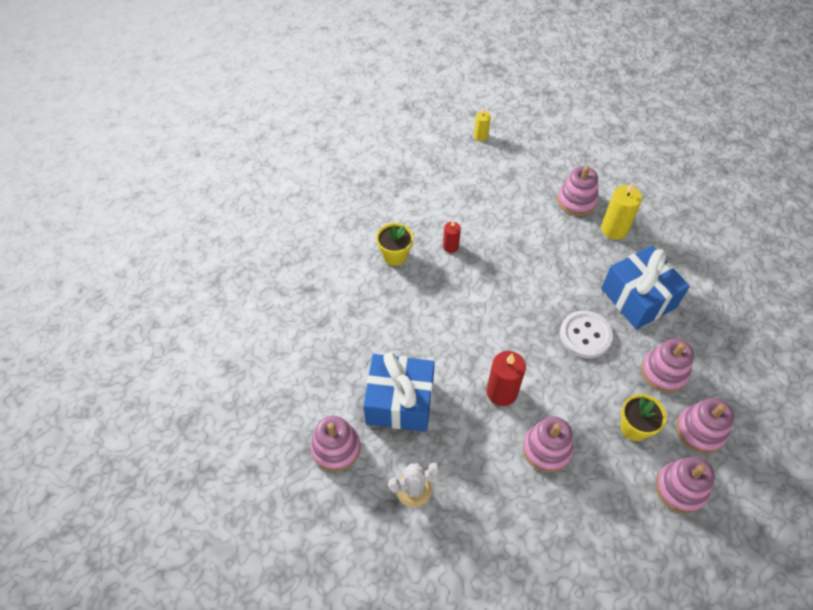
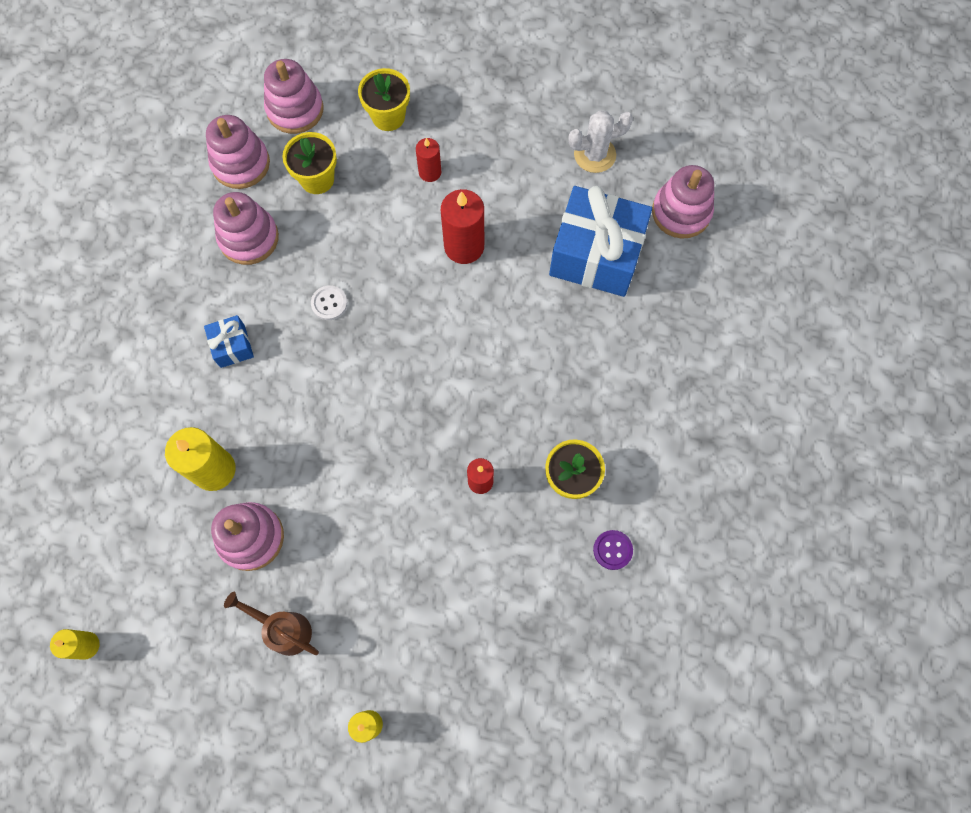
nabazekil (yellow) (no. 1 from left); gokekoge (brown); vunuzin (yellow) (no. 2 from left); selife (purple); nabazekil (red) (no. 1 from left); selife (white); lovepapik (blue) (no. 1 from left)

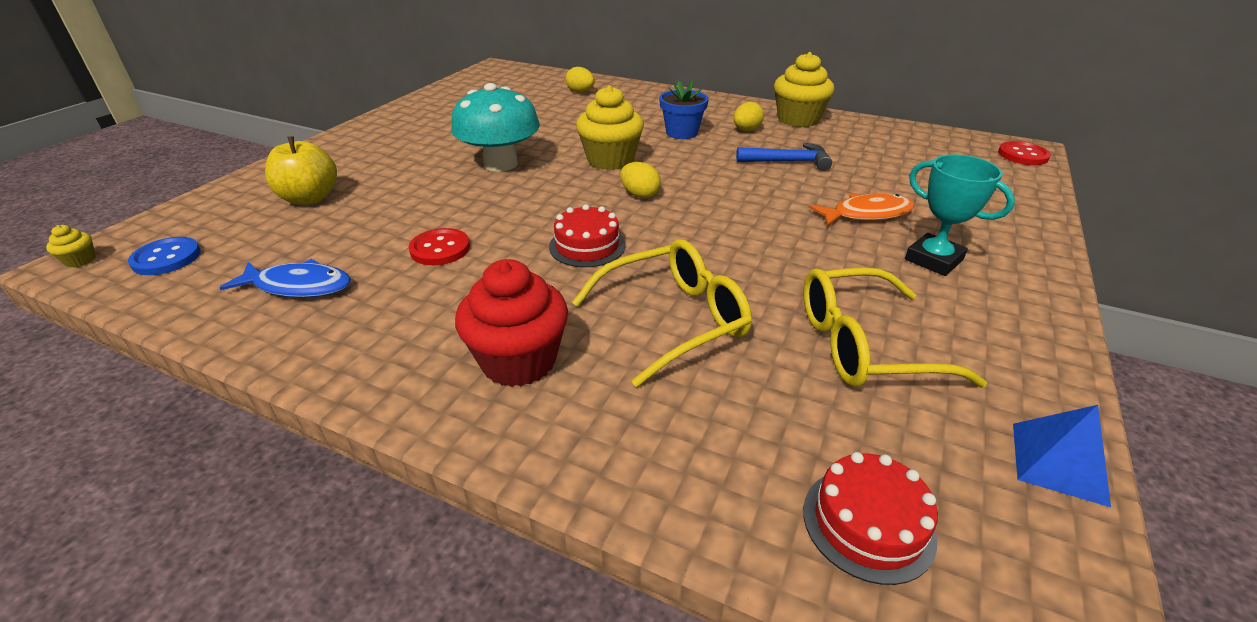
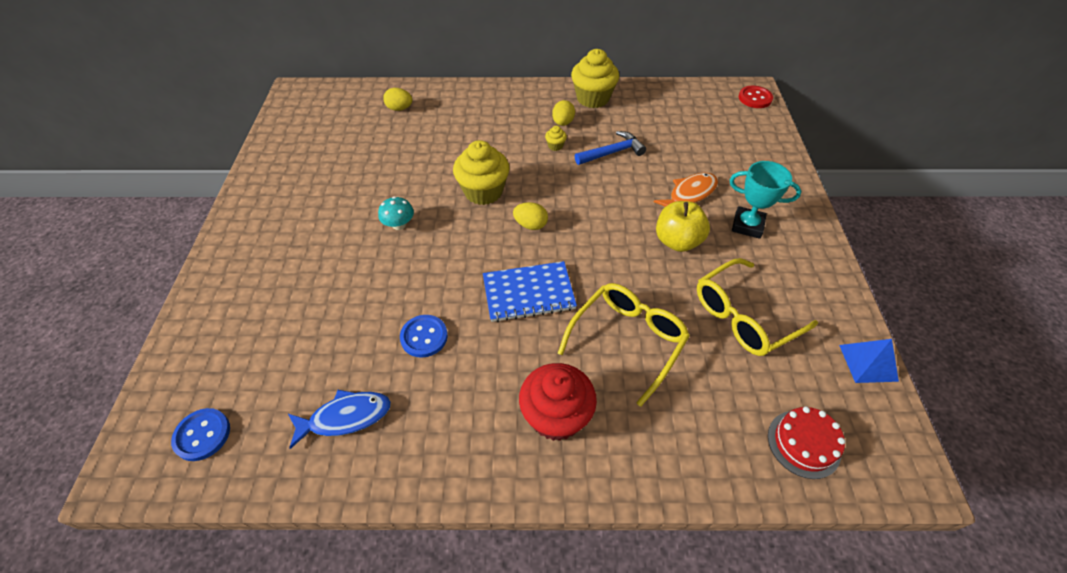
vunuzin (blue); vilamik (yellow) (no. 2 from left); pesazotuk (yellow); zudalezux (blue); selife (blue) (no. 2 from left); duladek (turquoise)

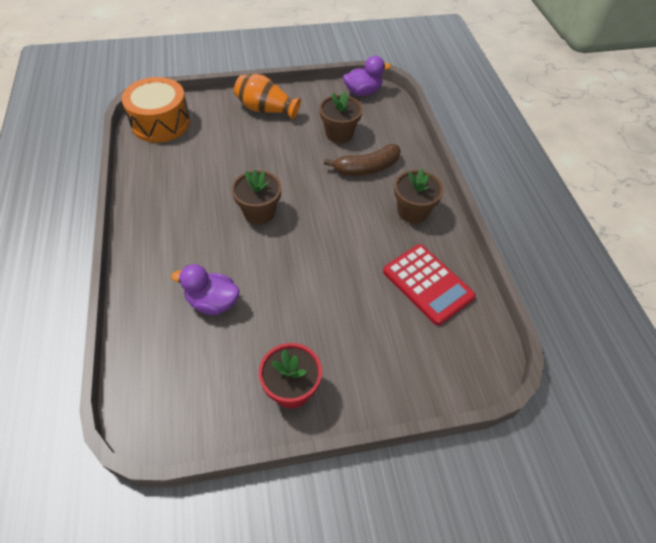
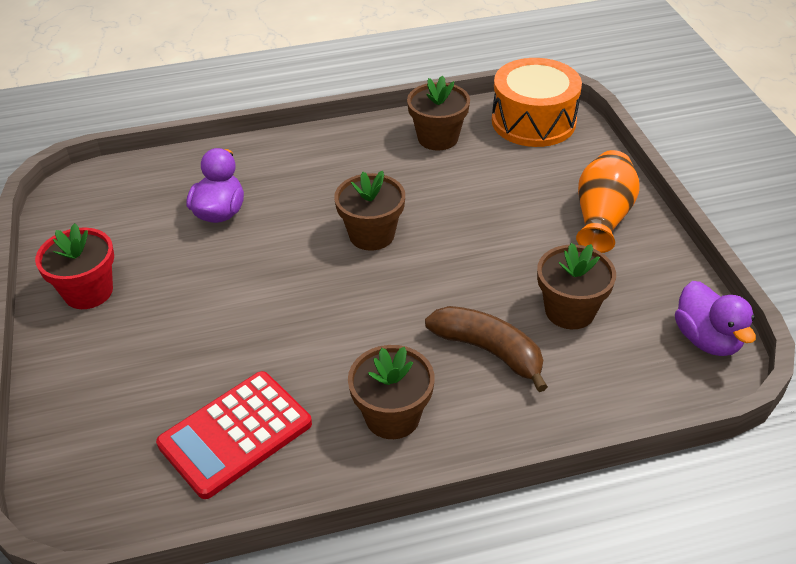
vunuzin (brown) (no. 3 from left); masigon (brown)

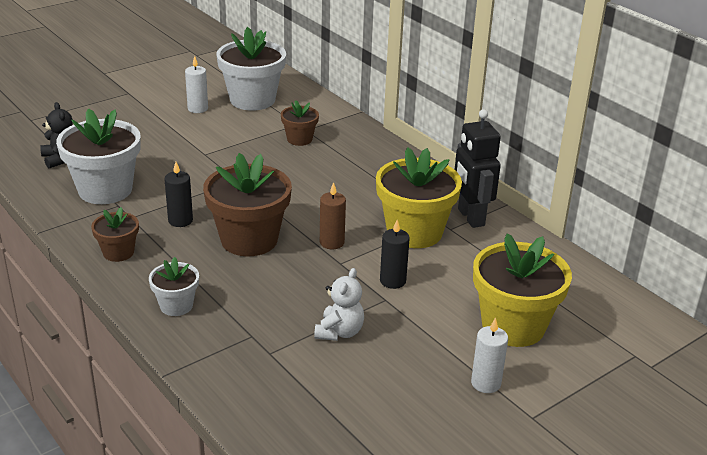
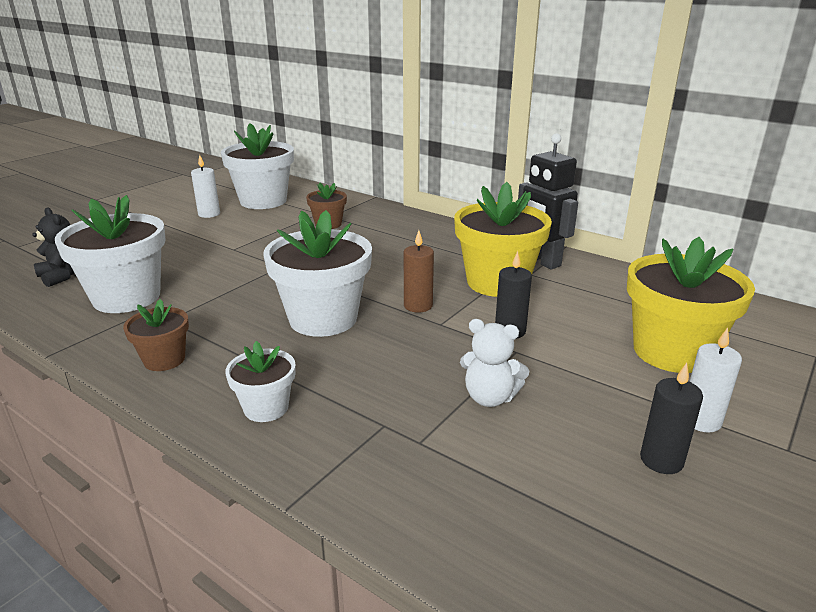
nabazekil (black) (no. 2 from left); vunuzin (white) (no. 4 from left); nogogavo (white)

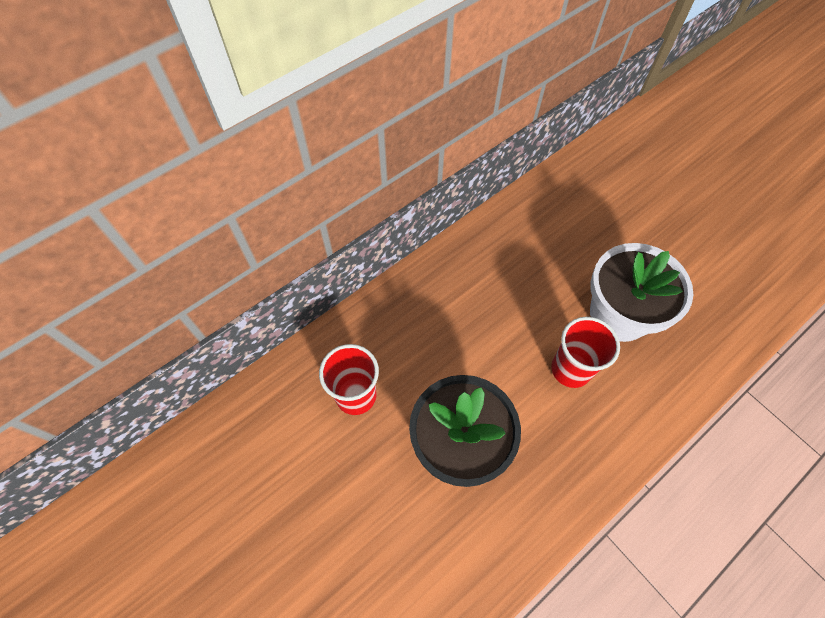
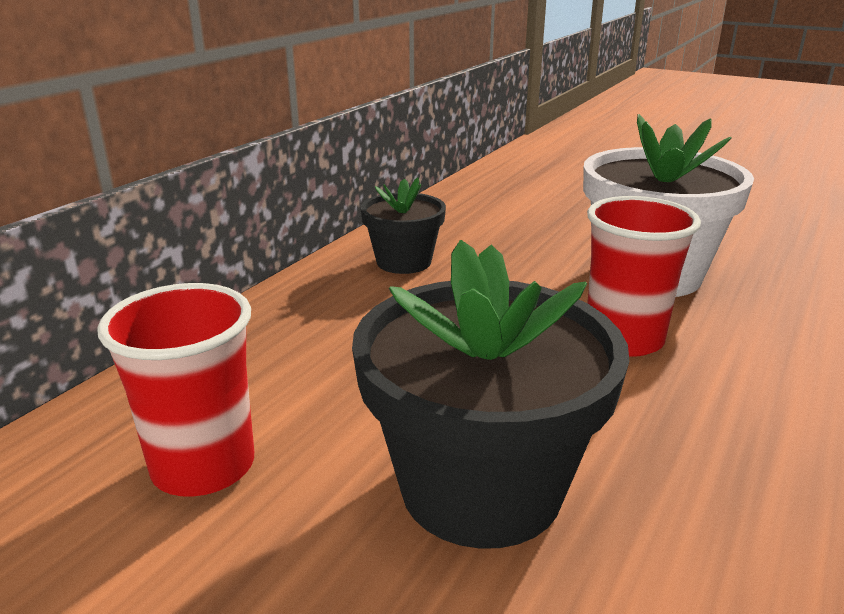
vunuzin (black) (no. 1 from left)

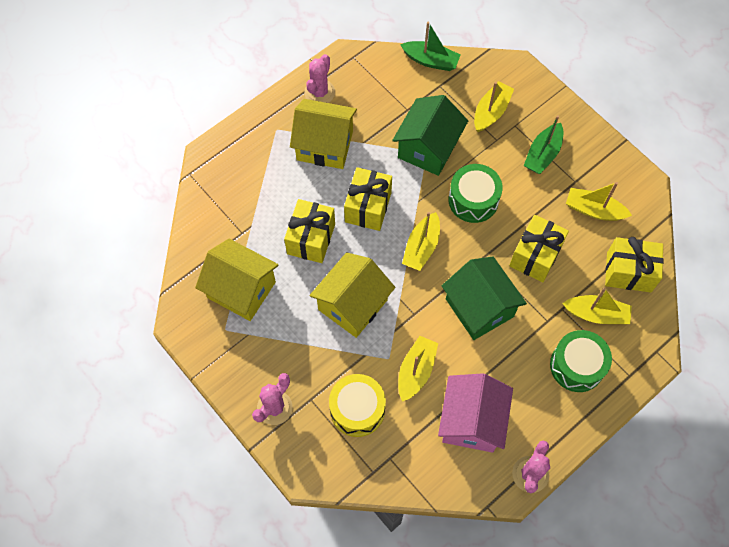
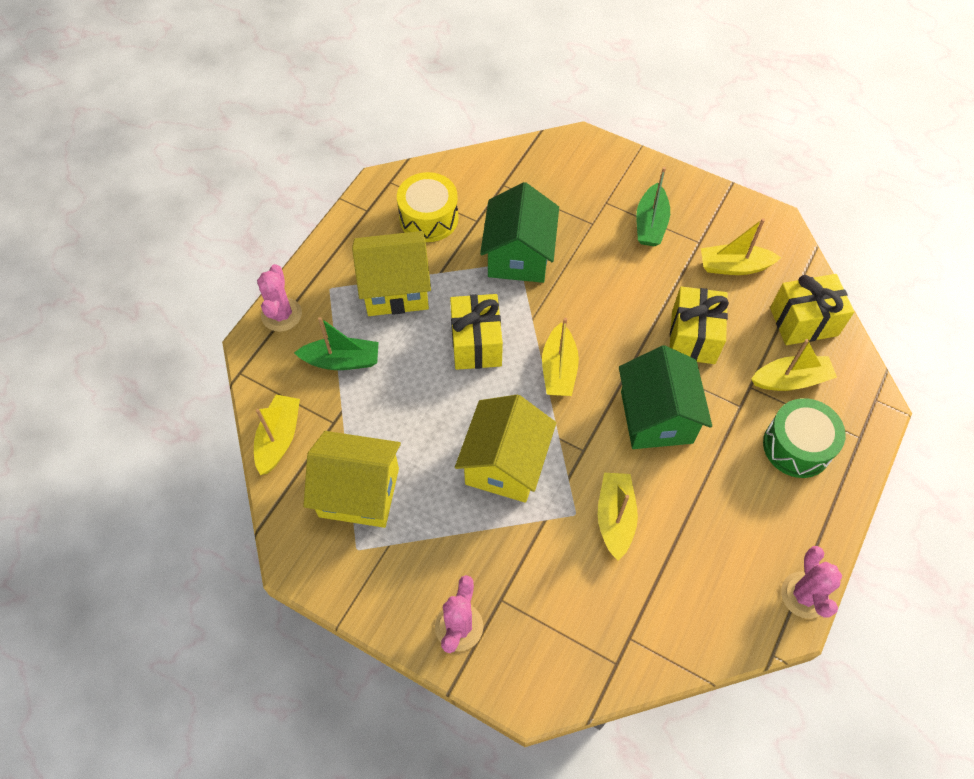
lovepapik (yellow) (no. 1 from left in the first image); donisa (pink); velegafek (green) (no. 1 from left in the first image); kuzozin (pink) (no. 1 from left); velegafek (yellow); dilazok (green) (no. 1 from left); dilazok (yellow) (no. 1 from left); donisa (green) (no. 2 from left)

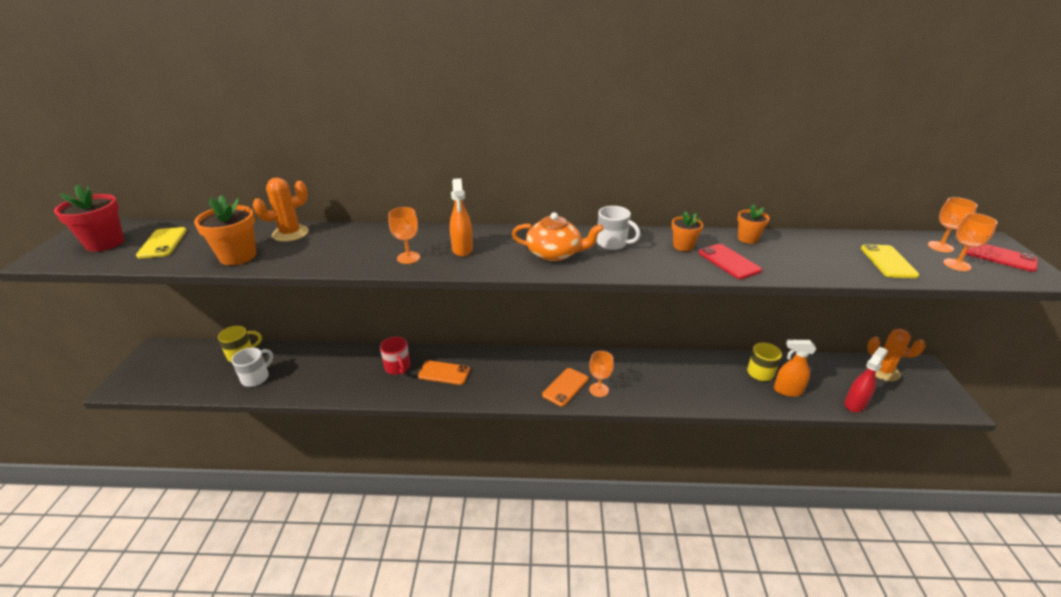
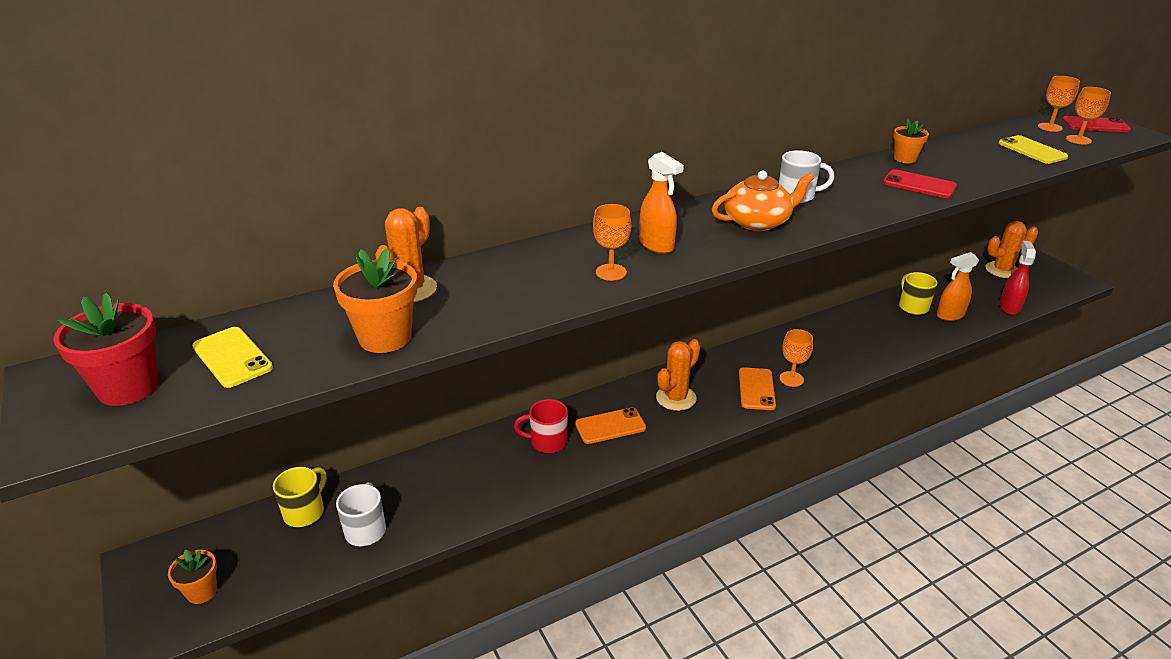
kuzozin (orange) (no. 2 from left); vunuzin (orange) (no. 1 from left); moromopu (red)

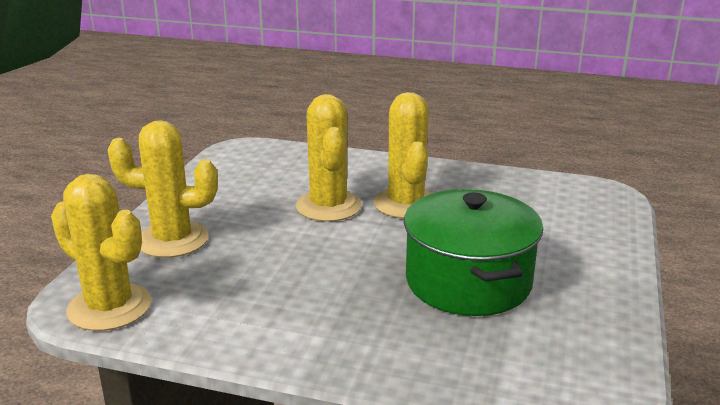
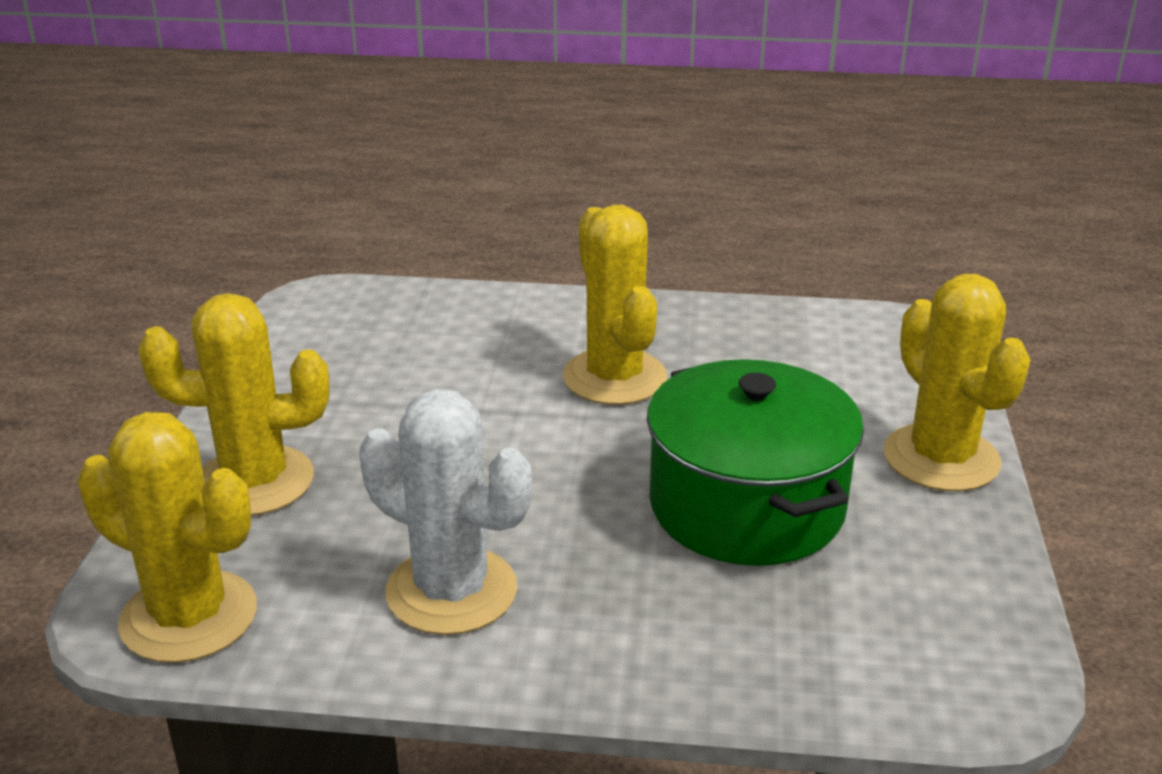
kuzozin (white); kuzozin (yellow) (no. 4 from left)

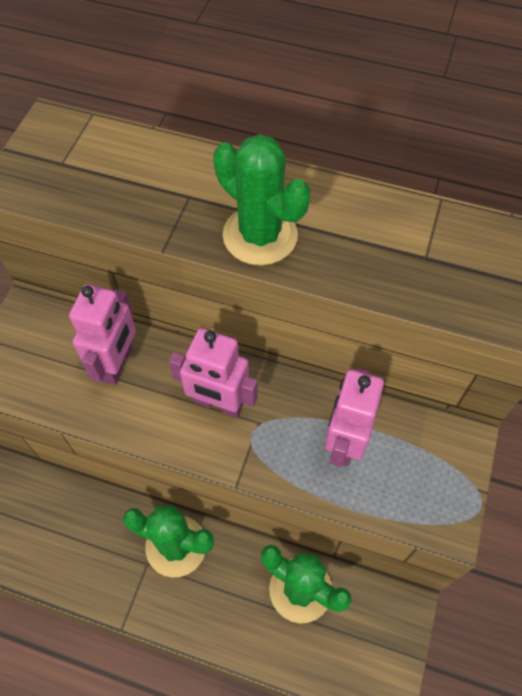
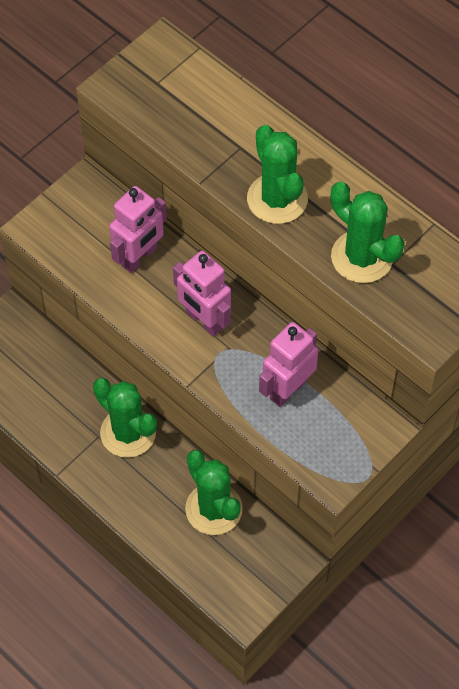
kuzozin (green) (no. 4 from left)

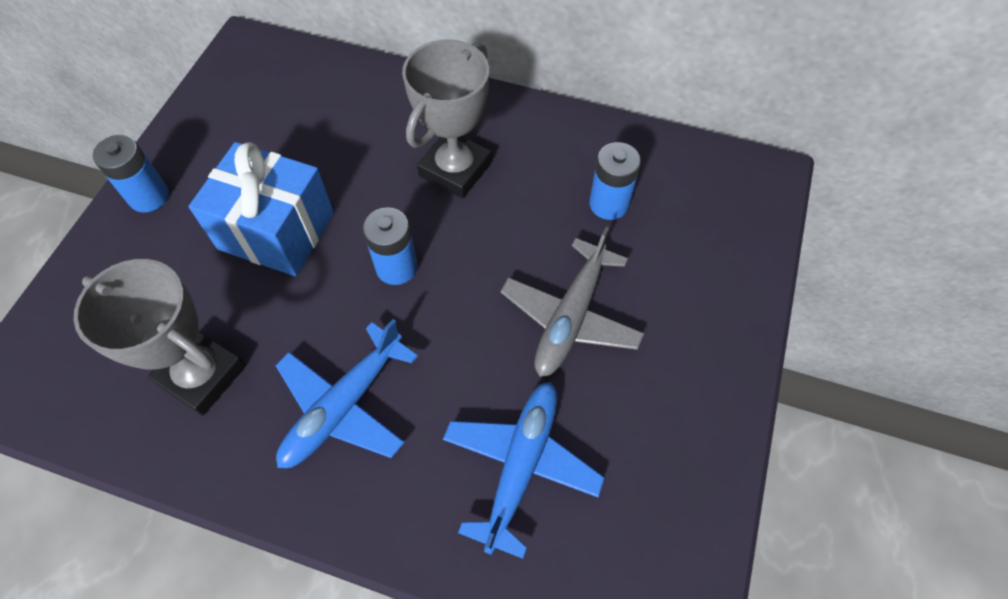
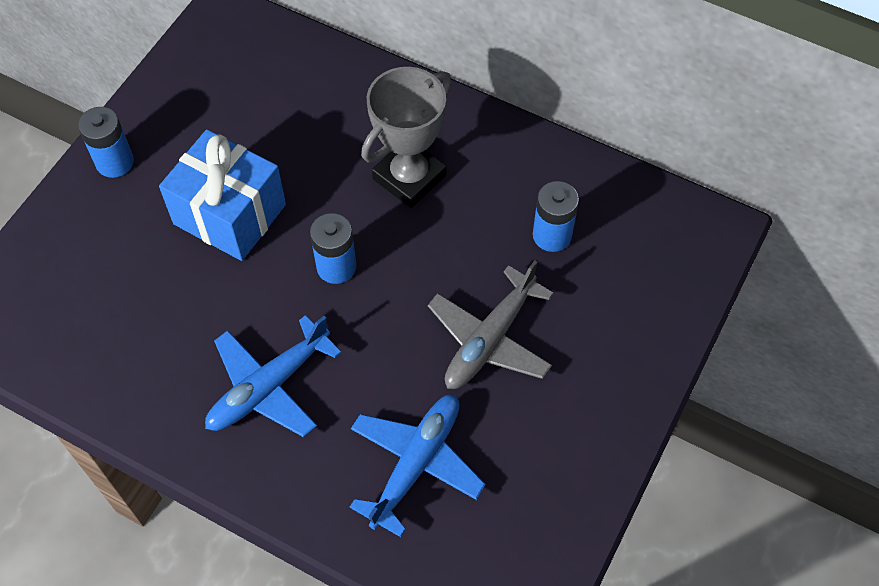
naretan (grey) (no. 1 from left in the first image)

